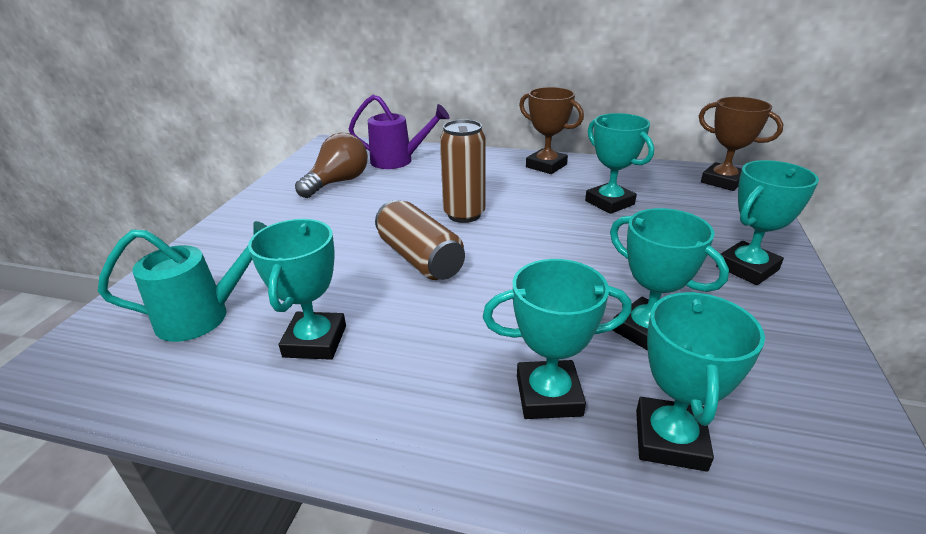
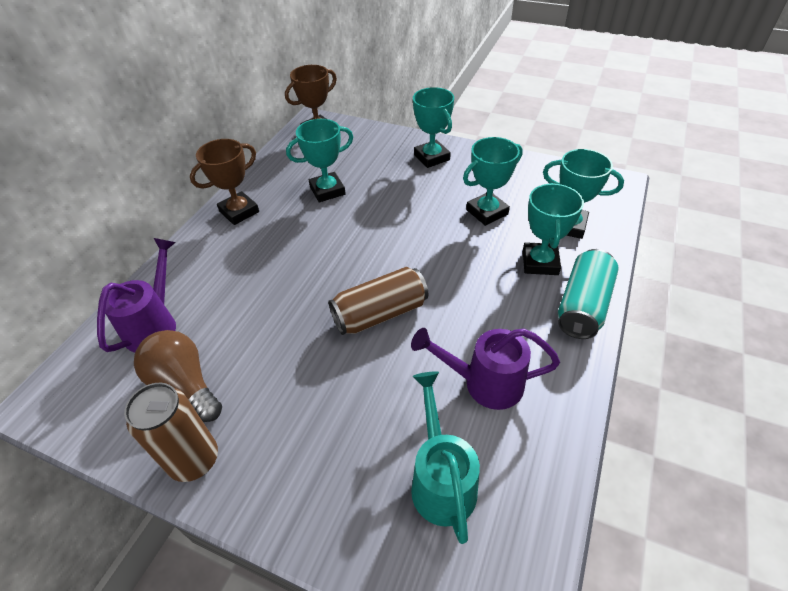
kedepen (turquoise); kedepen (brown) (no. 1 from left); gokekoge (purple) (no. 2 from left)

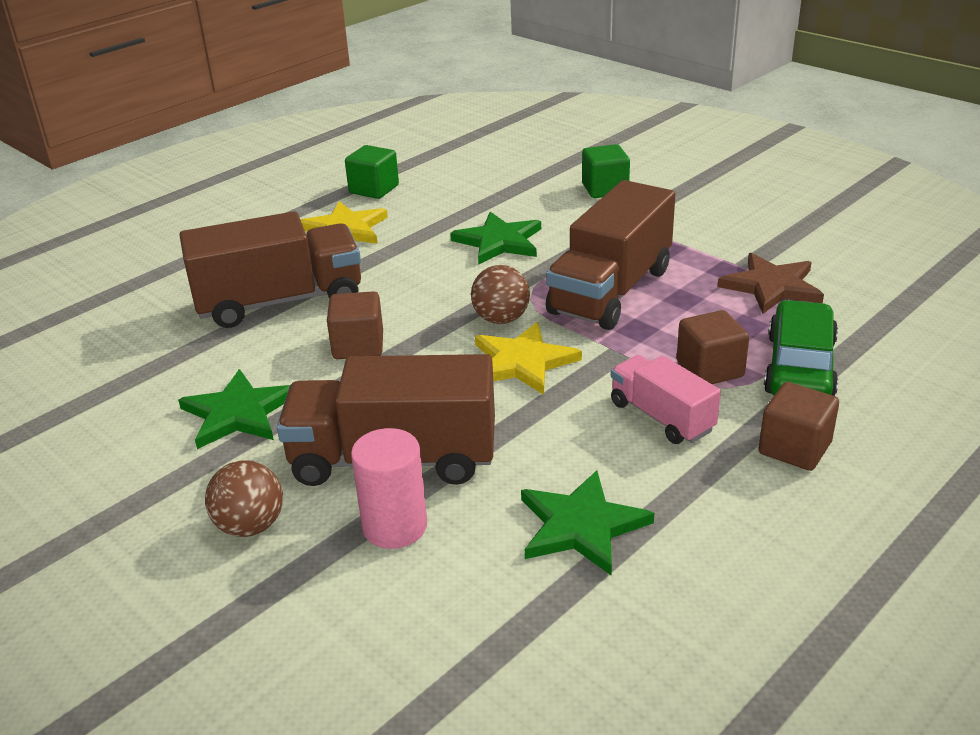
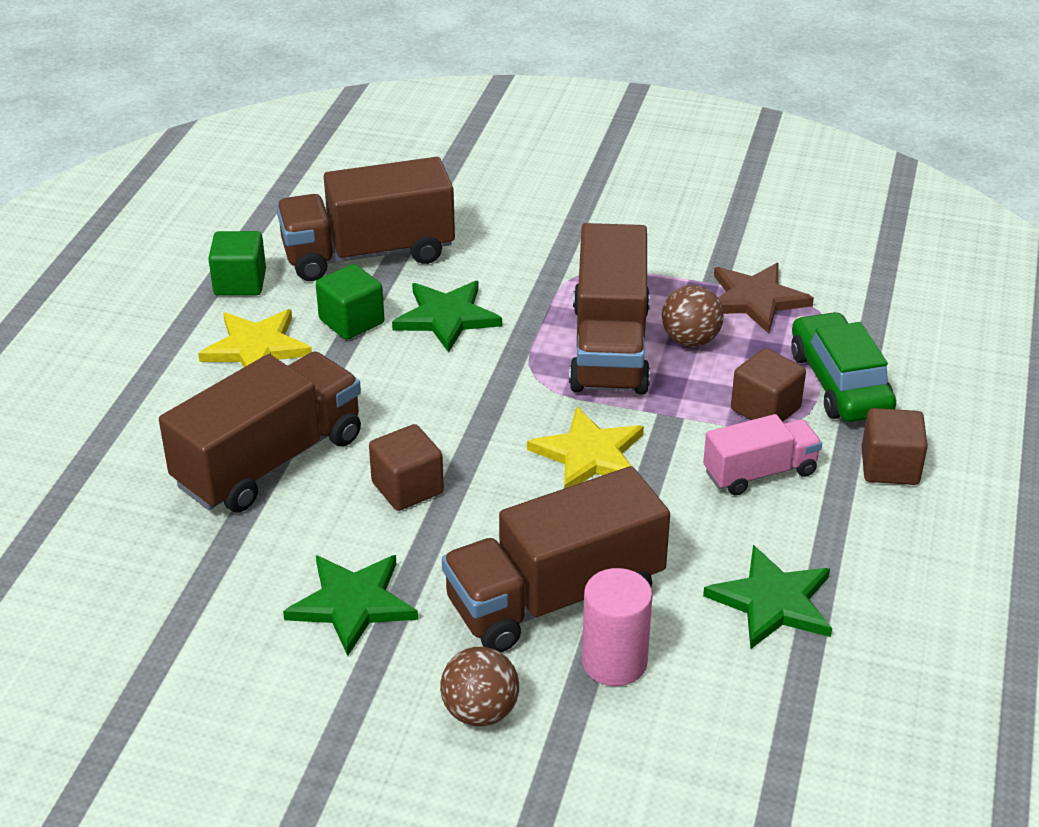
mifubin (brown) (no. 2 from left); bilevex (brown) (no. 2 from left); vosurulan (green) (no. 2 from left); mifubin (pink)

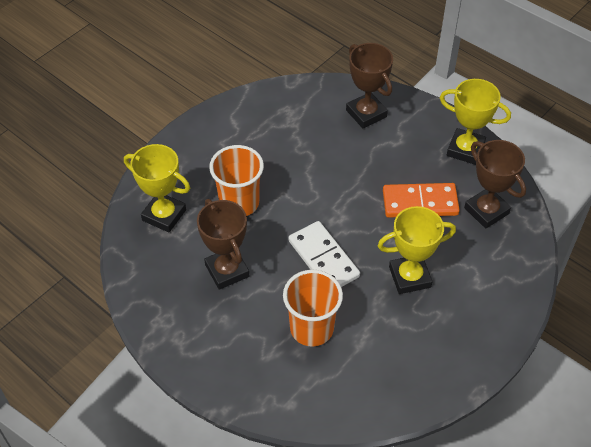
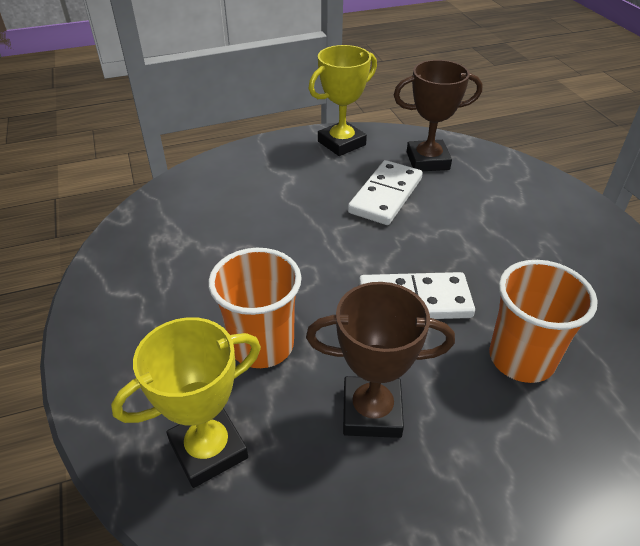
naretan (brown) (no. 2 from left in the first image); naretan (yellow) (no. 2 from left in the first image); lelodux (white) (no. 1 from left)

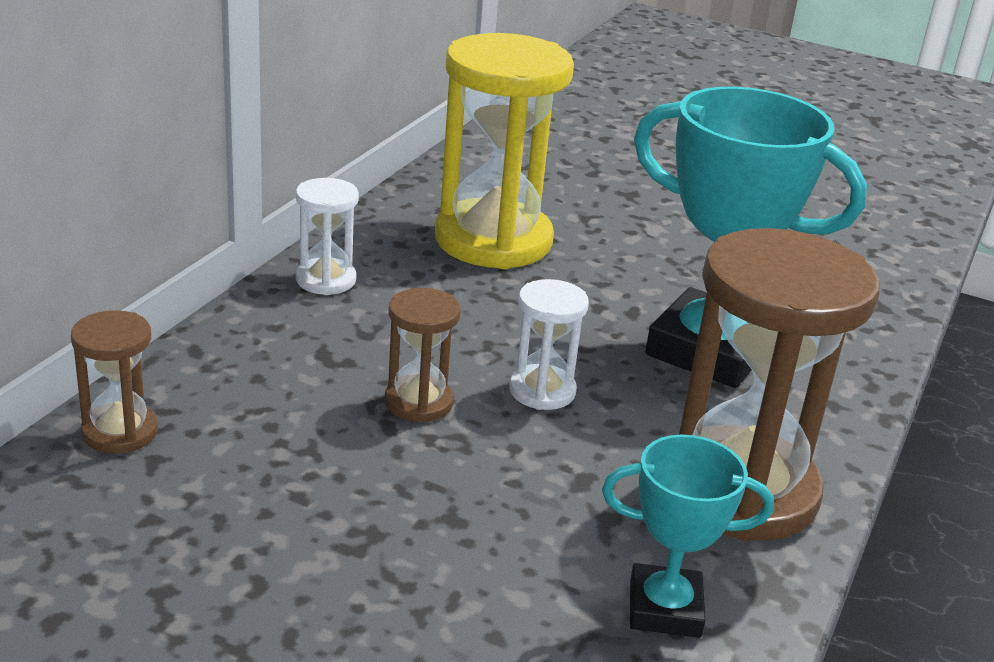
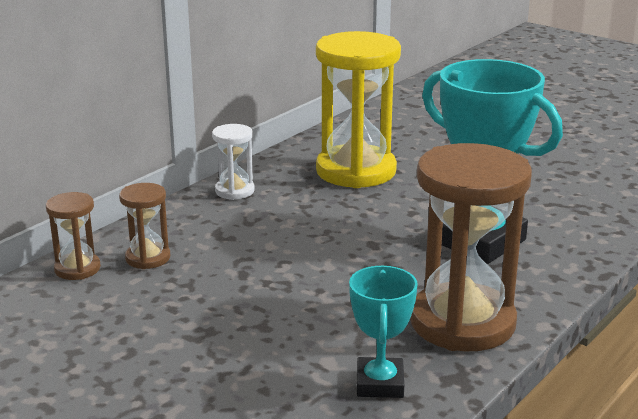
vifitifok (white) (no. 2 from left in the first image); vifitifok (brown) (no. 2 from left); naretan (turquoise) (no. 1 from left)

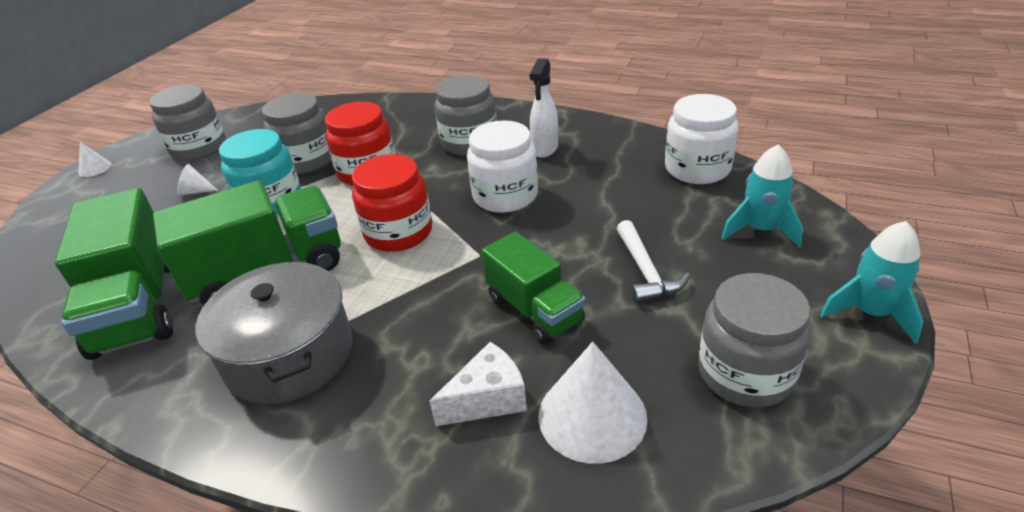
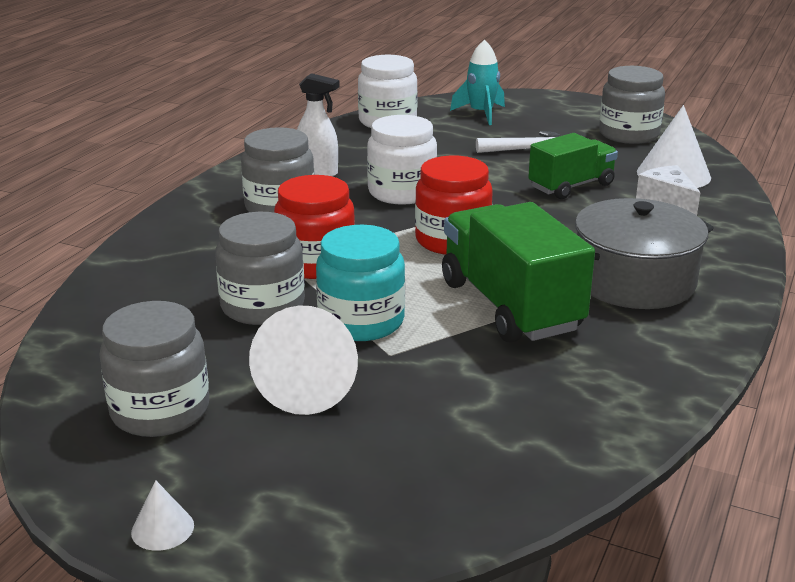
mifubin (green) (no. 1 from left in the first image); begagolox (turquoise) (no. 2 from left in the first image); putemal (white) (no. 2 from left)

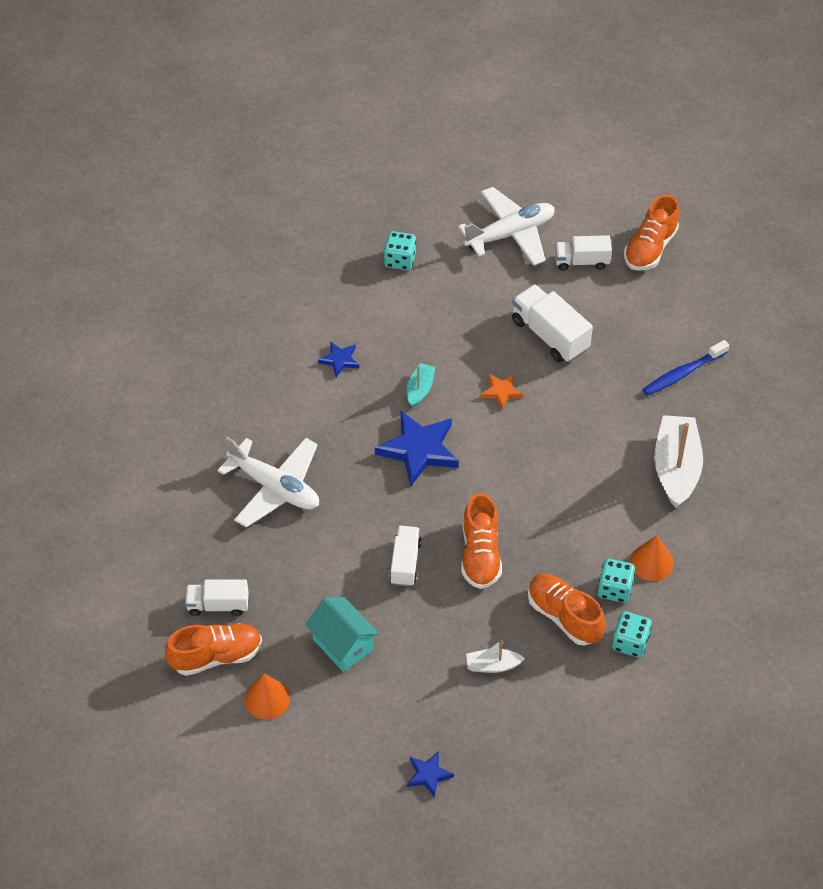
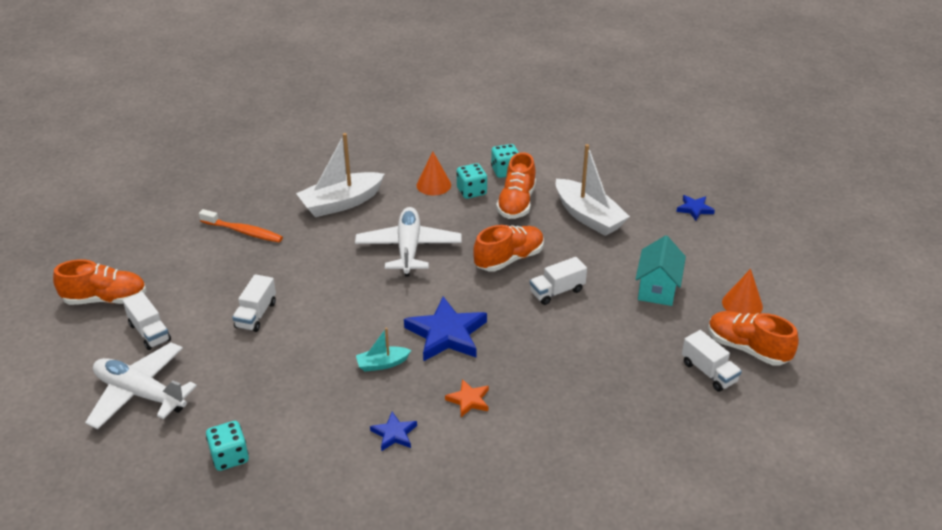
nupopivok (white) (no. 2 from left); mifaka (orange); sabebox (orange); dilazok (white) (no. 2 from left); mifubin (white) (no. 2 from left)

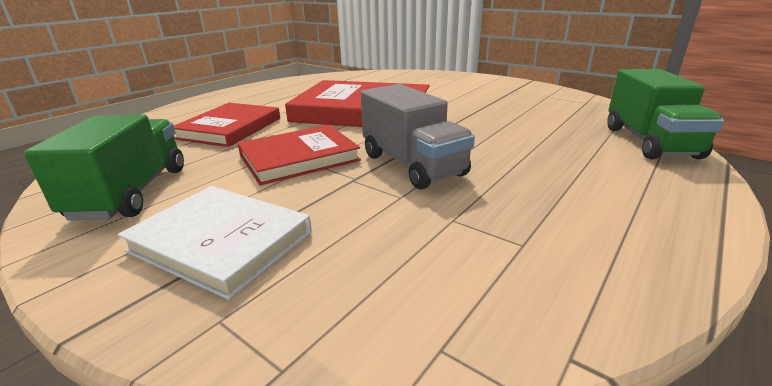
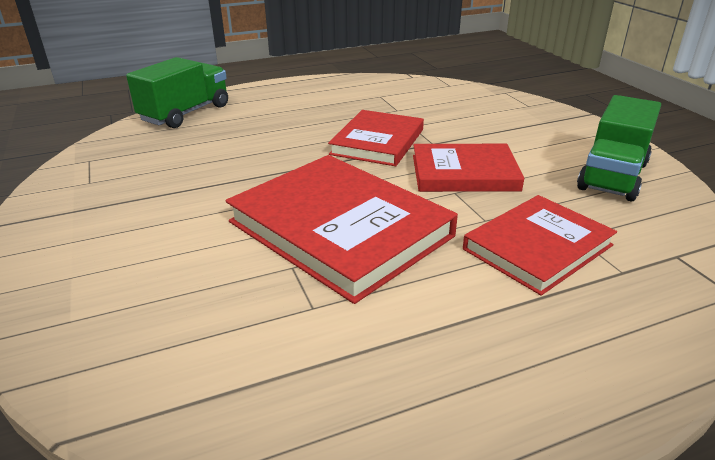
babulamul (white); babulamul (red) (no. 2 from left)

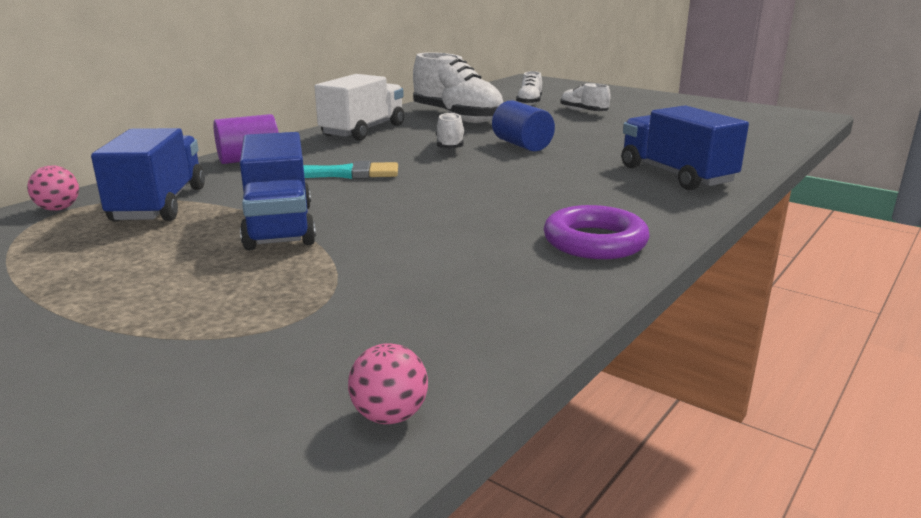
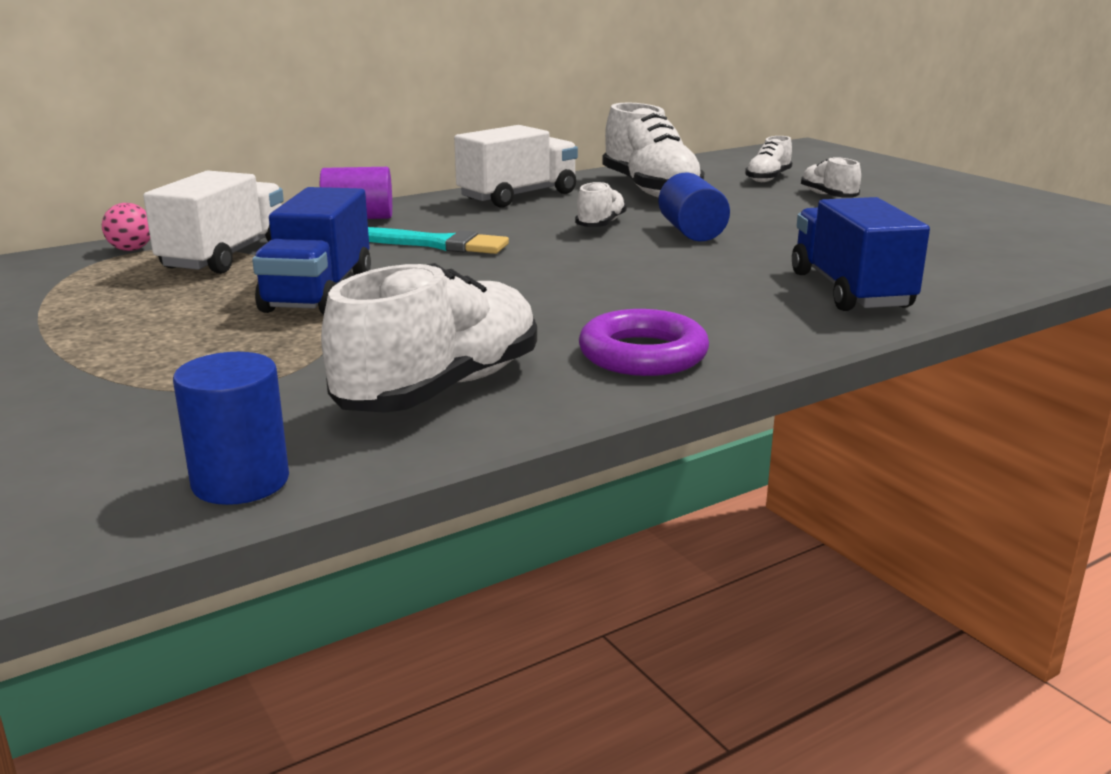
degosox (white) (no. 1 from left); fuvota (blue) (no. 1 from left); mifubin (white) (no. 1 from left)

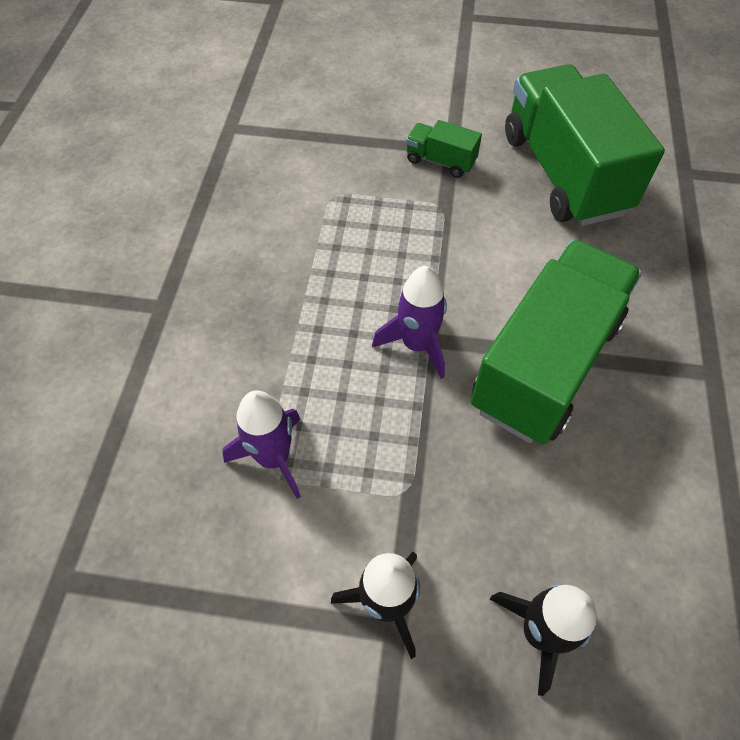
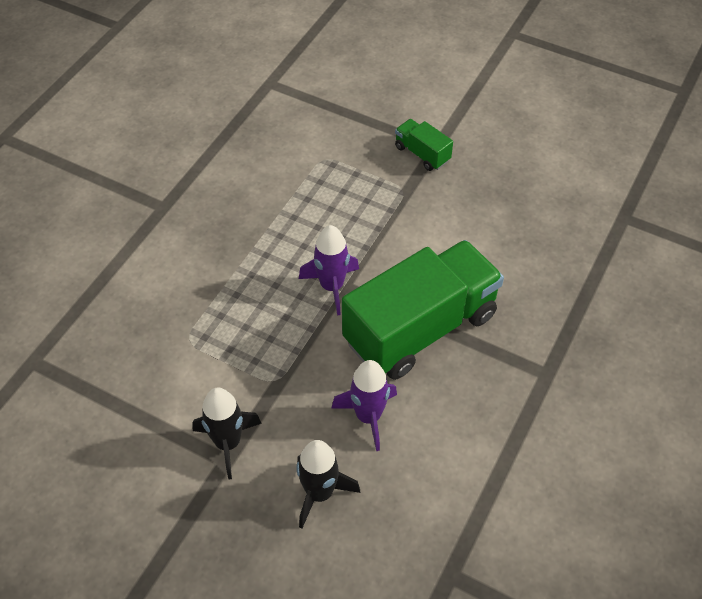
mifubin (green) (no. 3 from left in the first image); begagolox (purple) (no. 2 from left)

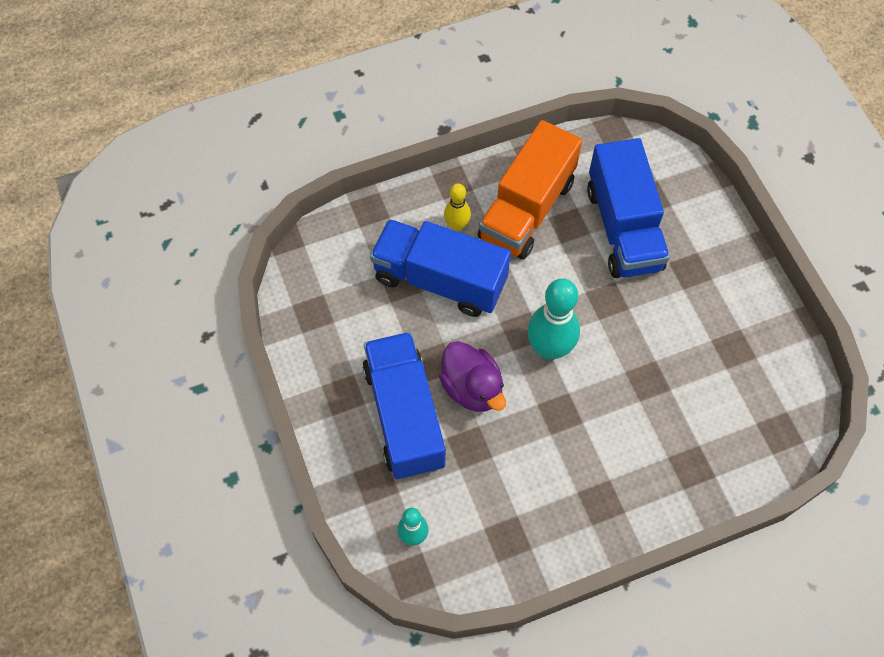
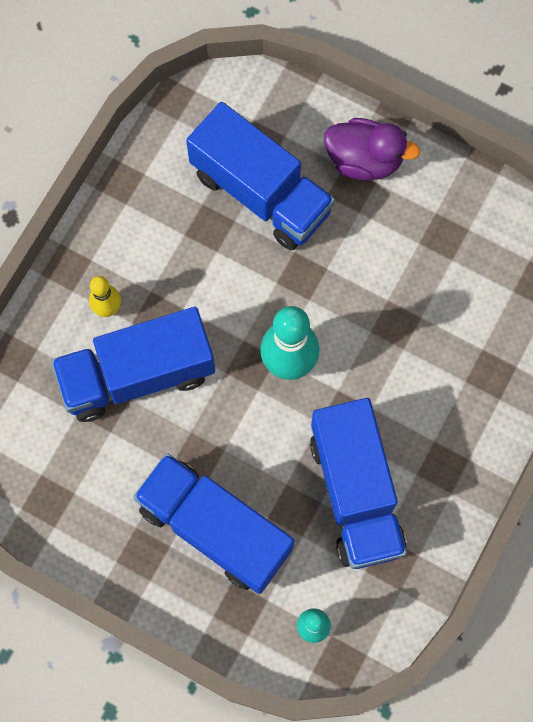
mifubin (orange); mifubin (blue) (no. 4 from left); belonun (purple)

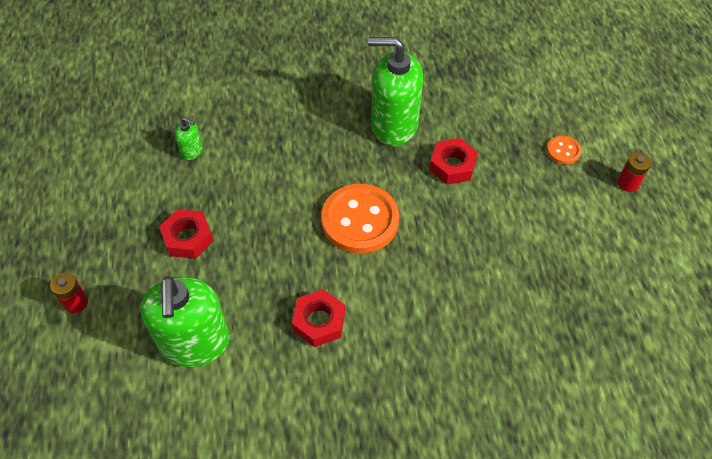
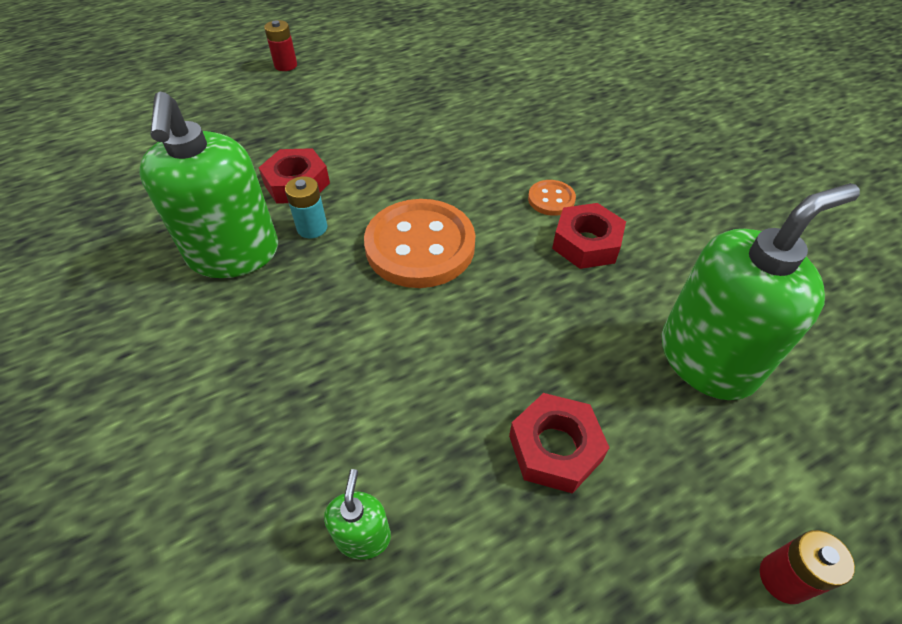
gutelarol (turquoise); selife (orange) (no. 2 from left)

